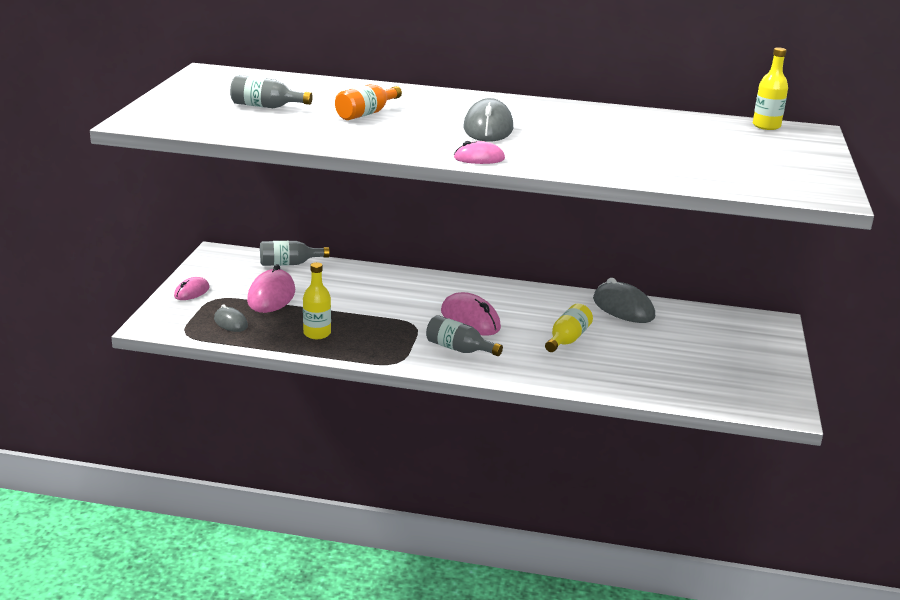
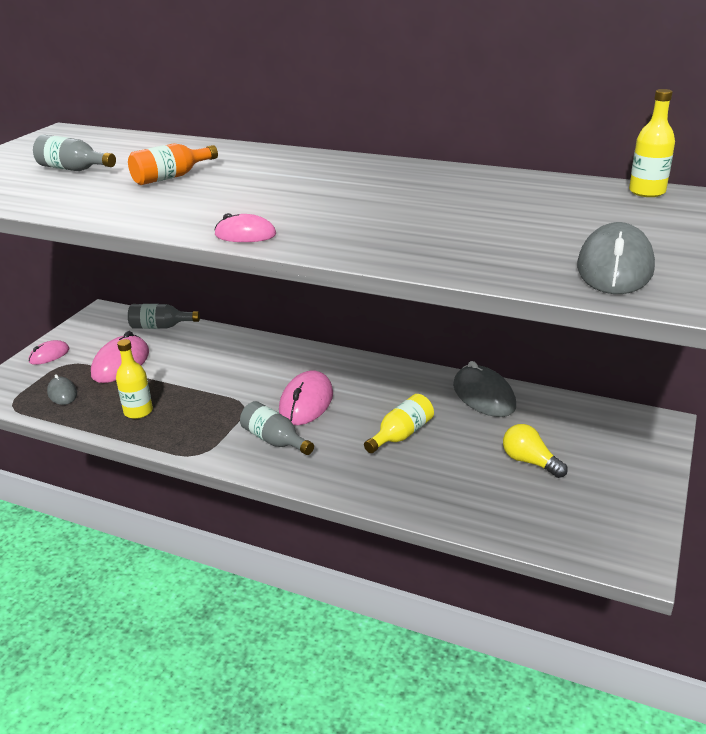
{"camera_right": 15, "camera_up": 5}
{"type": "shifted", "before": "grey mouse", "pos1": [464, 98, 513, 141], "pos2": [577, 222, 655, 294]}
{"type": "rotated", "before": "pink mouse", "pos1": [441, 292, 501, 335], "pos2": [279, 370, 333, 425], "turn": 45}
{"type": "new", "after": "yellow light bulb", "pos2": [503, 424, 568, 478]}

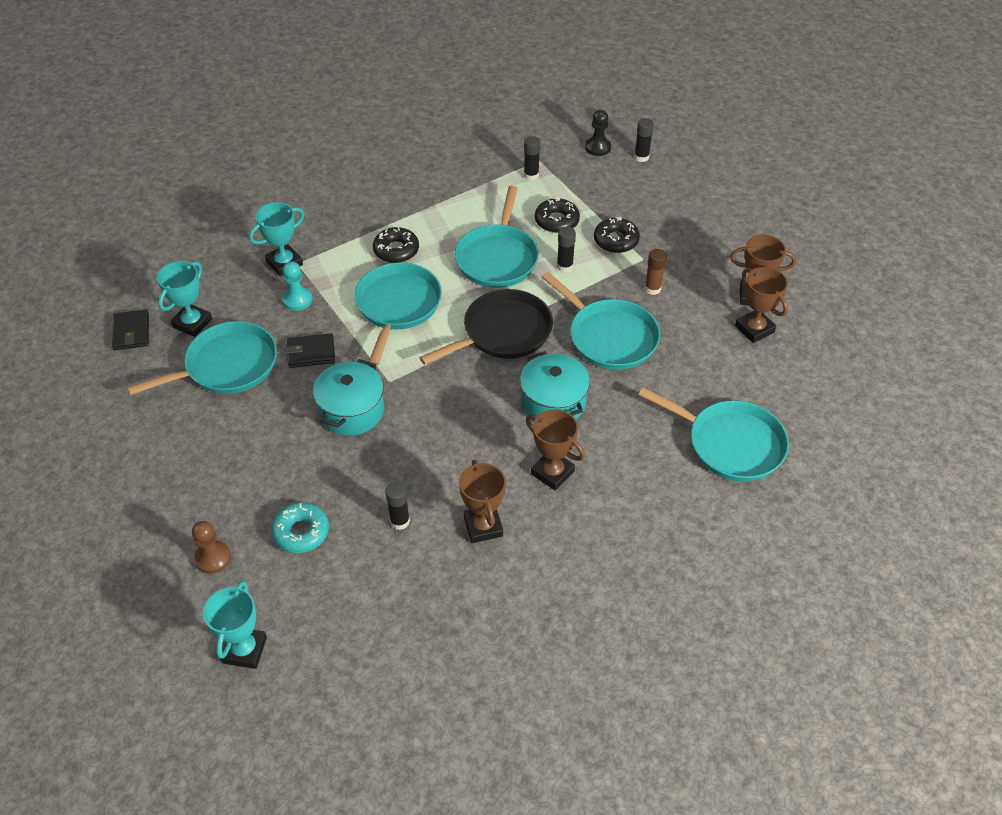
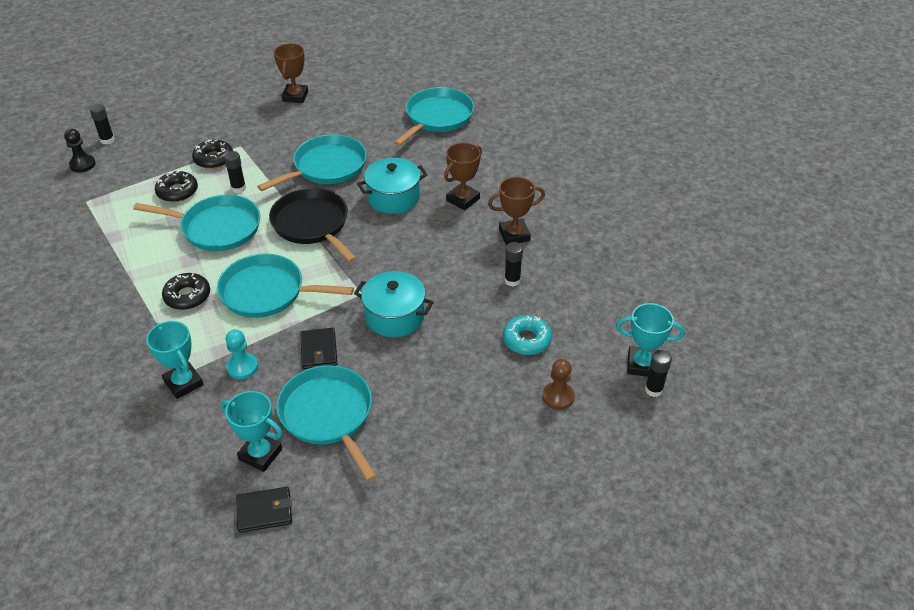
{"camera_right": -90, "camera_up": -5}
{"type": "shifted", "before": "black glue stick", "pos1": [524, 136, 540, 180], "pos2": [645, 350, 672, 397]}
{"type": "gone", "before": "brown glue stick", "pos1": [644, 249, 667, 295]}
{"type": "gone", "before": "brown trophy", "pos1": [735, 267, 788, 343]}

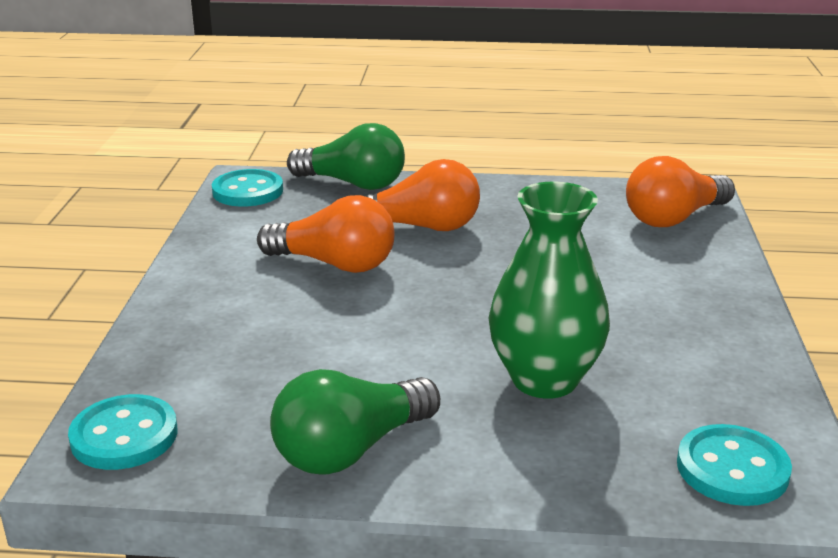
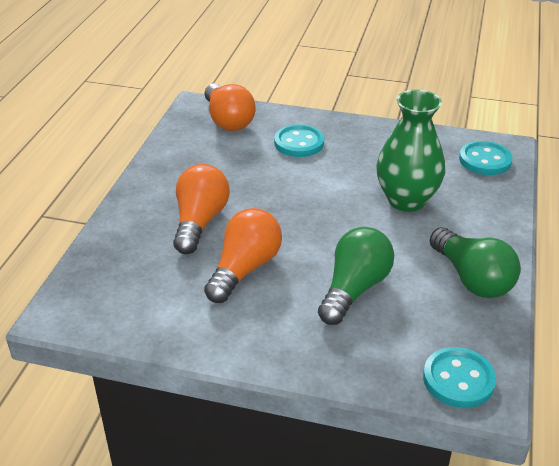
{"camera_right": -80, "camera_up": 10}
{"type": "shifted", "before": "green light bulb", "pos1": [287, 123, 405, 190], "pos2": [318, 227, 394, 325]}
{"type": "shifted", "before": "turquoise button", "pos1": [212, 169, 283, 207], "pos2": [274, 124, 324, 157]}

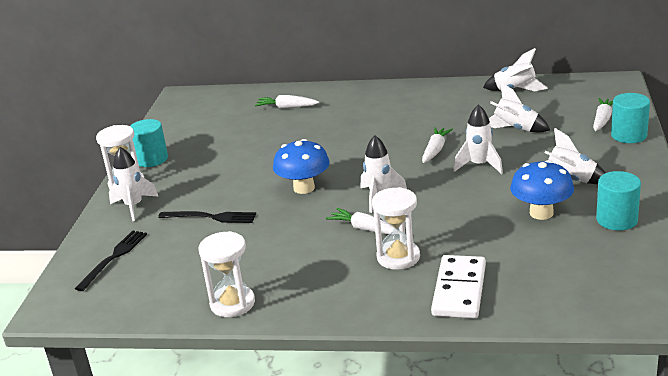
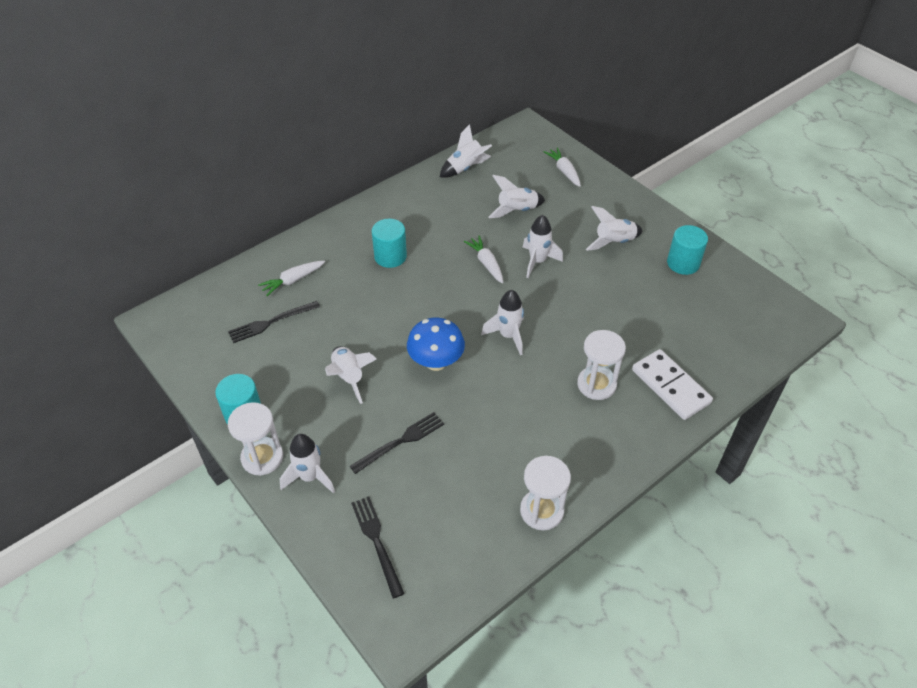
{"camera_right": -50, "camera_up": 20}
{"type": "shifted", "before": "turquoise cylinder", "pos1": [611, 93, 650, 143], "pos2": [372, 219, 407, 268]}
{"type": "gone", "before": "blue mushroom", "pos1": [510, 160, 574, 220]}
{"type": "gone", "before": "white carrot", "pos1": [326, 208, 393, 234]}
{"type": "new", "after": "black fork", "pos2": [228, 301, 320, 343]}
{"type": "new", "after": "white rocket", "pos2": [325, 346, 377, 404]}

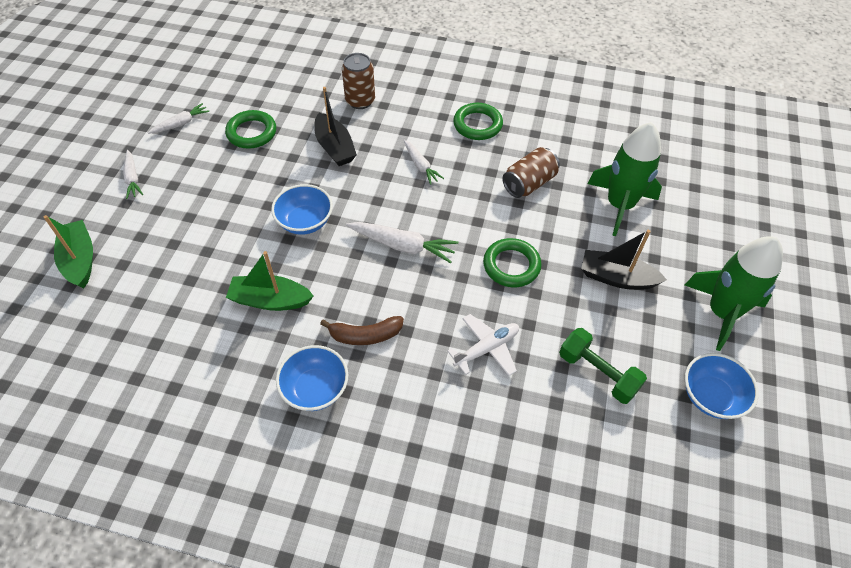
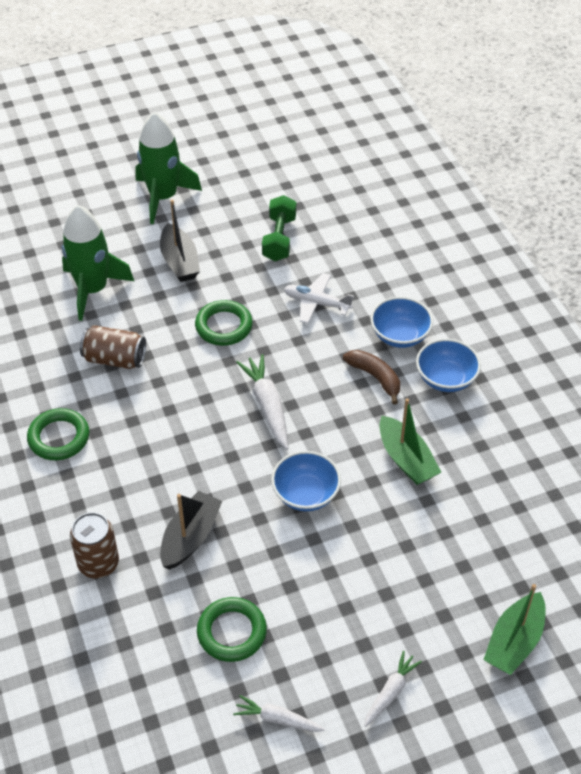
{"camera_right": -125, "camera_up": -5}
{"type": "gone", "before": "white carrot", "pos1": [404, 140, 444, 185]}
{"type": "shifted", "before": "blue bowl", "pos1": [685, 353, 759, 419], "pos2": [371, 297, 433, 348]}

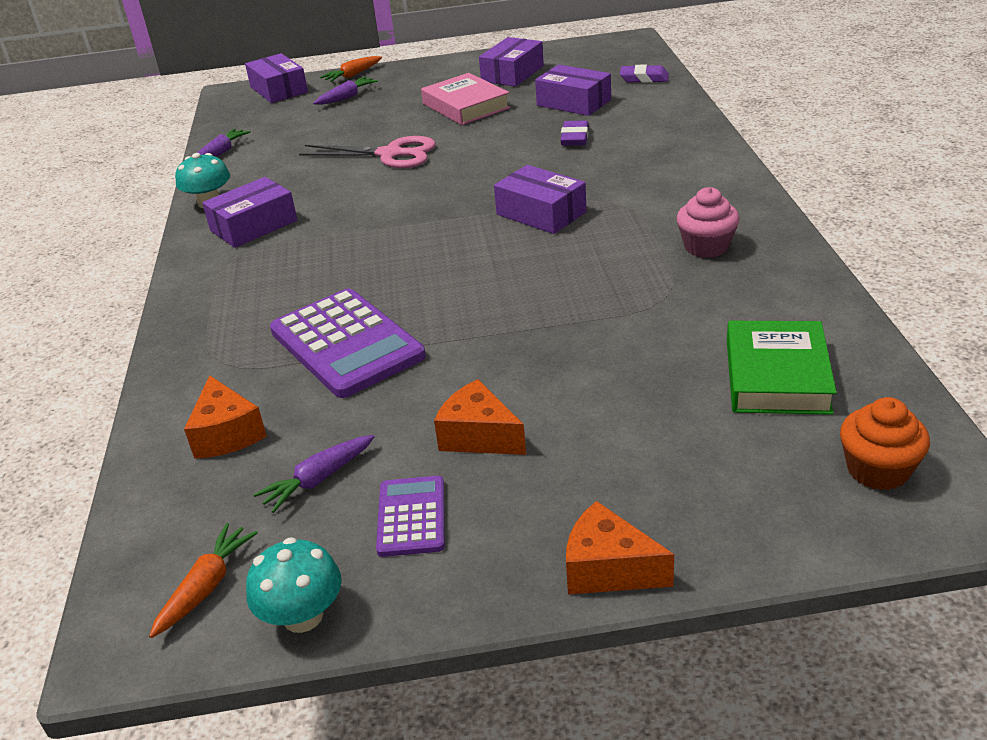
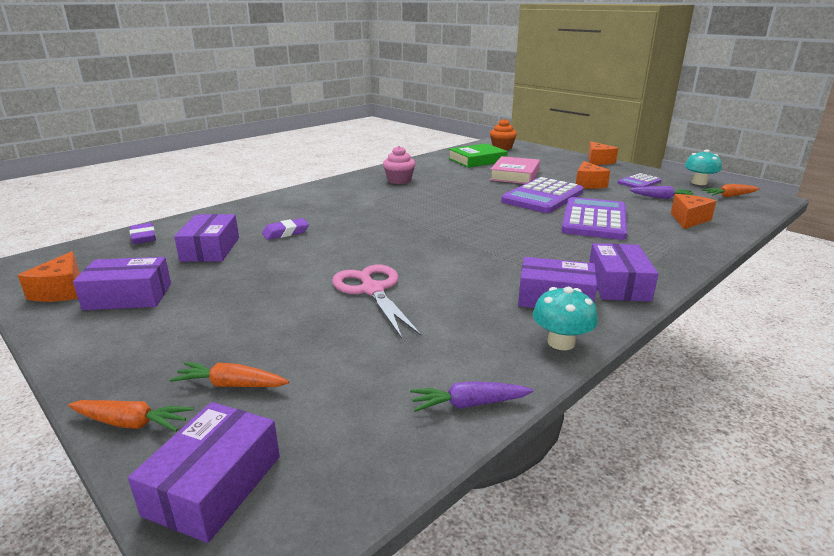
{"camera_right": -130, "camera_up": -10}
{"type": "shifted", "before": "pink book", "pos1": [421, 73, 510, 125], "pos2": [490, 156, 540, 184]}
{"type": "repainted", "before": "purple carrot", "after": "orange carrot", "pos1": [313, 77, 378, 105], "pos2": [170, 362, 289, 387]}
{"type": "shifted", "before": "purple box", "pos1": [494, 165, 586, 234], "pos2": [589, 243, 658, 302]}
{"type": "new", "after": "purple calculator", "pos2": [501, 177, 584, 213]}
{"type": "new", "after": "orange cheese", "pos2": [18, 251, 80, 302]}

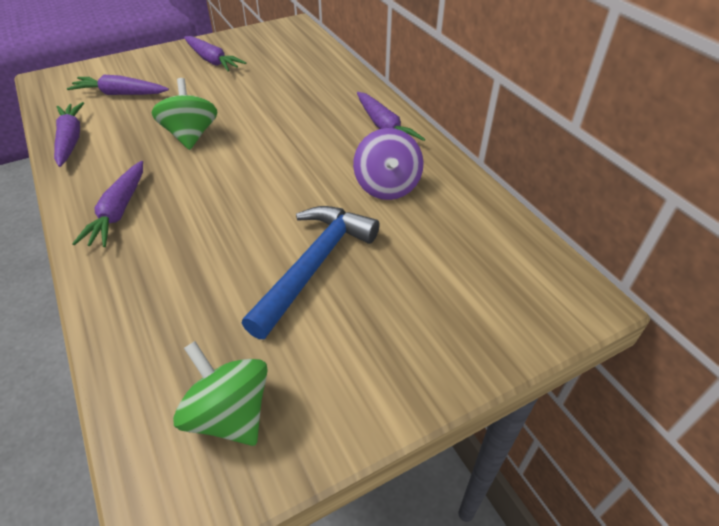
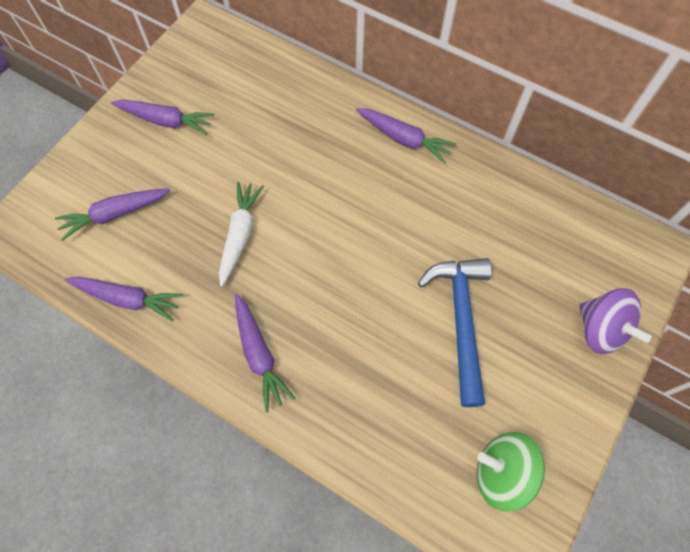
{"camera_right": -30, "camera_up": 20}
{"type": "swapped", "before": "green spinning top", "after": "white carrot", "pos1": [152, 78, 217, 150], "pos2": [219, 181, 264, 287]}
{"type": "rotated", "before": "purple carrot", "pos1": [54, 102, 84, 167], "pos2": [65, 277, 183, 322], "turn": 150}
{"type": "shifted", "before": "purple spinning top", "pos1": [353, 128, 424, 200], "pos2": [579, 288, 651, 354]}

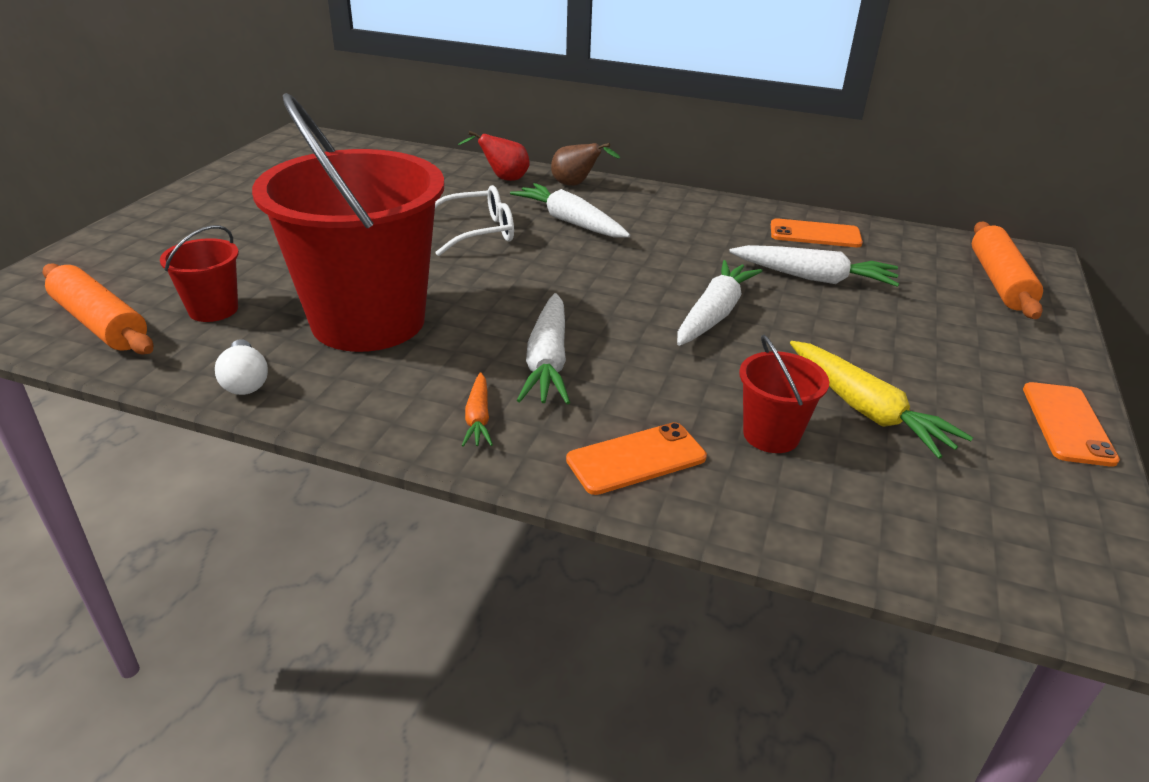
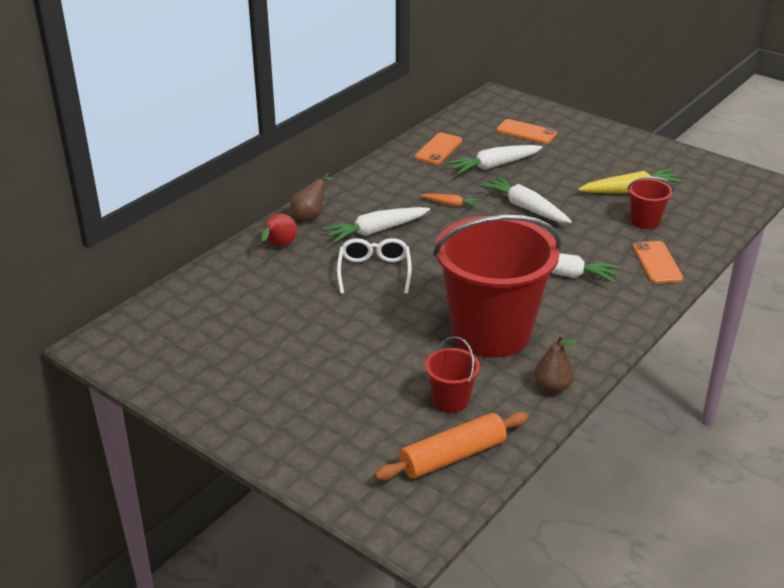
{"camera_right": -70, "camera_up": 0}
{"type": "gone", "before": "orange rolling pin", "pos1": [972, 222, 1043, 319]}
{"type": "rotated", "before": "white carrot", "pos1": [729, 245, 899, 287], "pos2": [447, 145, 543, 174], "turn": -150}
{"type": "swapped", "before": "white light bulb", "after": "brown pear", "pos1": [215, 339, 268, 395], "pos2": [534, 335, 577, 393]}
{"type": "shifted", "before": "orange carrot", "pos1": [462, 372, 493, 447], "pos2": [421, 193, 481, 207]}
{"type": "shifted", "before": "orange phone", "pos1": [1023, 382, 1120, 467], "pos2": [496, 119, 557, 144]}

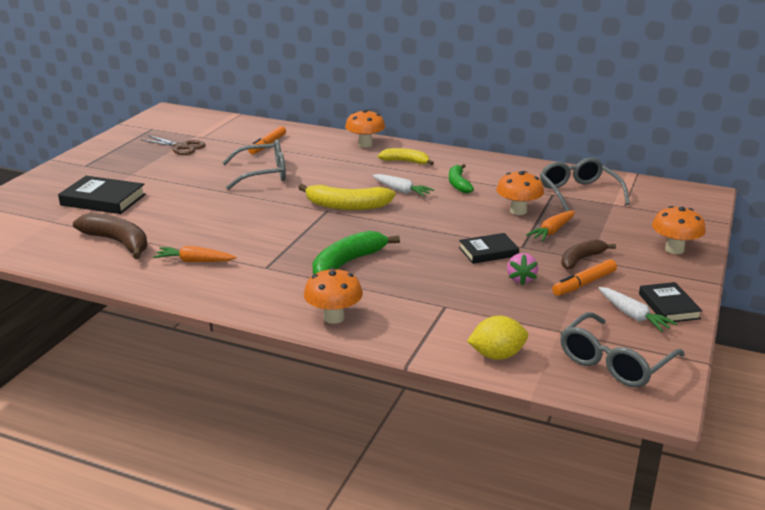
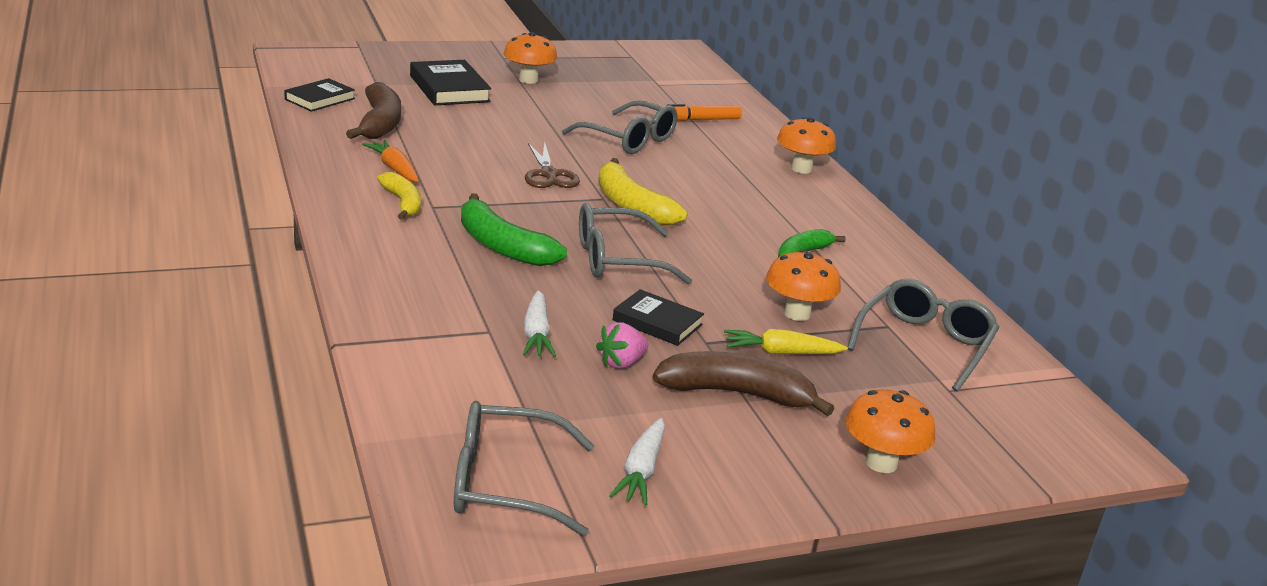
{"camera_right": 45, "camera_up": 0}
{"type": "shifted", "before": "brown scissors", "pos1": [140, 135, 206, 155], "pos2": [525, 142, 580, 188]}
{"type": "shifted", "before": "yellow banana", "pos1": [378, 148, 434, 165], "pos2": [377, 172, 421, 220]}
{"type": "shifted", "before": "white carrot", "pos1": [372, 174, 434, 197], "pos2": [523, 290, 556, 357]}
{"type": "repainted", "before": "orange carrot", "after": "yellow carrot", "pos1": [526, 211, 575, 241], "pos2": [724, 329, 848, 354]}
{"type": "rotated", "before": "green banana", "pos1": [312, 231, 400, 275], "pos2": [461, 193, 567, 266], "turn": -135}
{"type": "scaled", "before": "brown banana", "pos1": [561, 239, 616, 270], "pos2": [652, 351, 834, 416], "scale": 1.54}
{"type": "gone", "before": "orange marker", "pos1": [552, 259, 617, 296]}
{"type": "shifted", "before": "orange mushroom", "pos1": [304, 268, 363, 324], "pos2": [504, 32, 557, 84]}
{"type": "shifted", "before": "black book", "pos1": [639, 282, 703, 323], "pos2": [284, 78, 355, 112]}
{"type": "gone", "before": "yellow lemon", "pos1": [467, 316, 528, 360]}
{"type": "new", "after": "grey glasses", "pos2": [579, 203, 692, 284]}

